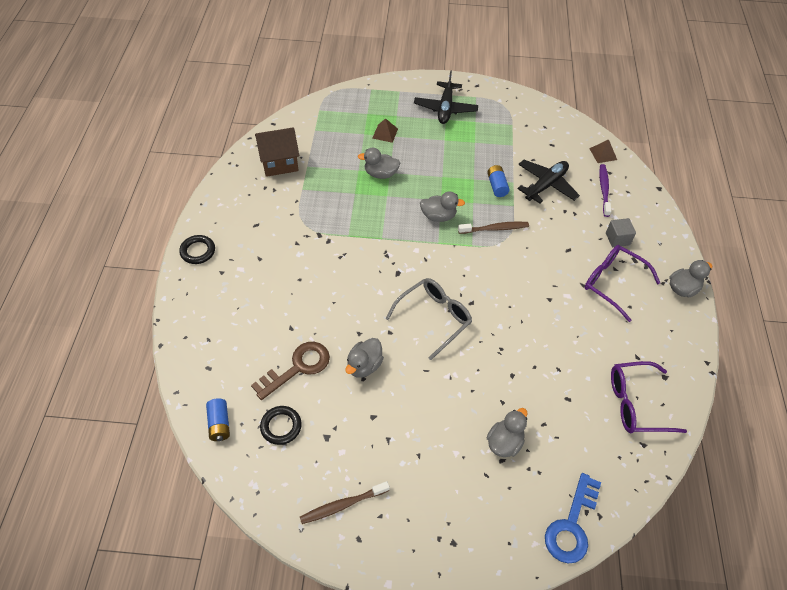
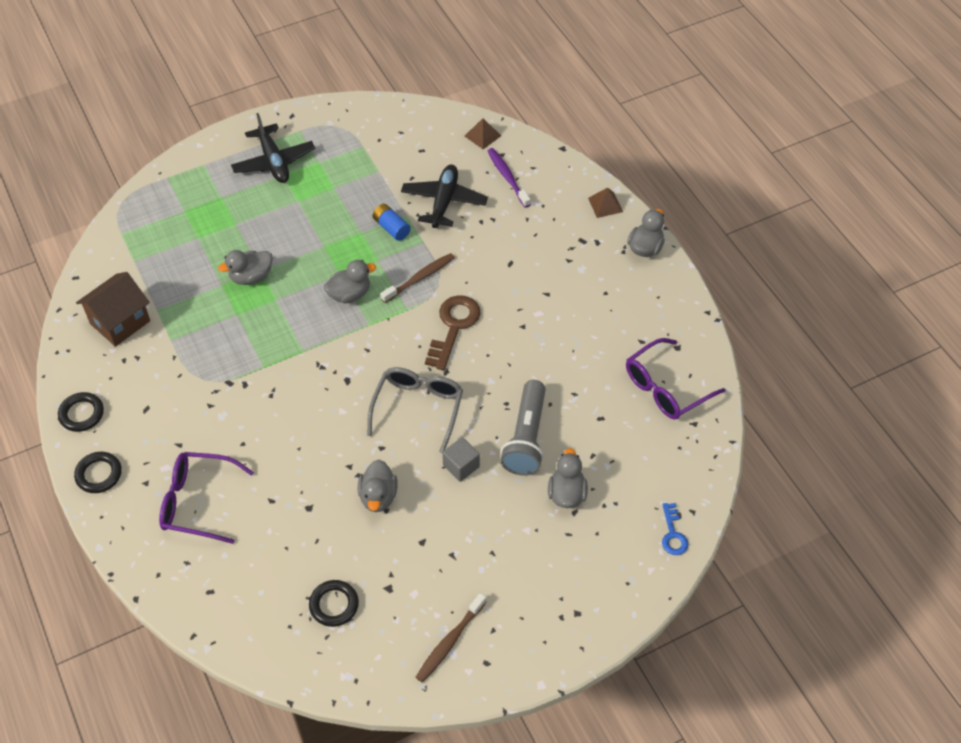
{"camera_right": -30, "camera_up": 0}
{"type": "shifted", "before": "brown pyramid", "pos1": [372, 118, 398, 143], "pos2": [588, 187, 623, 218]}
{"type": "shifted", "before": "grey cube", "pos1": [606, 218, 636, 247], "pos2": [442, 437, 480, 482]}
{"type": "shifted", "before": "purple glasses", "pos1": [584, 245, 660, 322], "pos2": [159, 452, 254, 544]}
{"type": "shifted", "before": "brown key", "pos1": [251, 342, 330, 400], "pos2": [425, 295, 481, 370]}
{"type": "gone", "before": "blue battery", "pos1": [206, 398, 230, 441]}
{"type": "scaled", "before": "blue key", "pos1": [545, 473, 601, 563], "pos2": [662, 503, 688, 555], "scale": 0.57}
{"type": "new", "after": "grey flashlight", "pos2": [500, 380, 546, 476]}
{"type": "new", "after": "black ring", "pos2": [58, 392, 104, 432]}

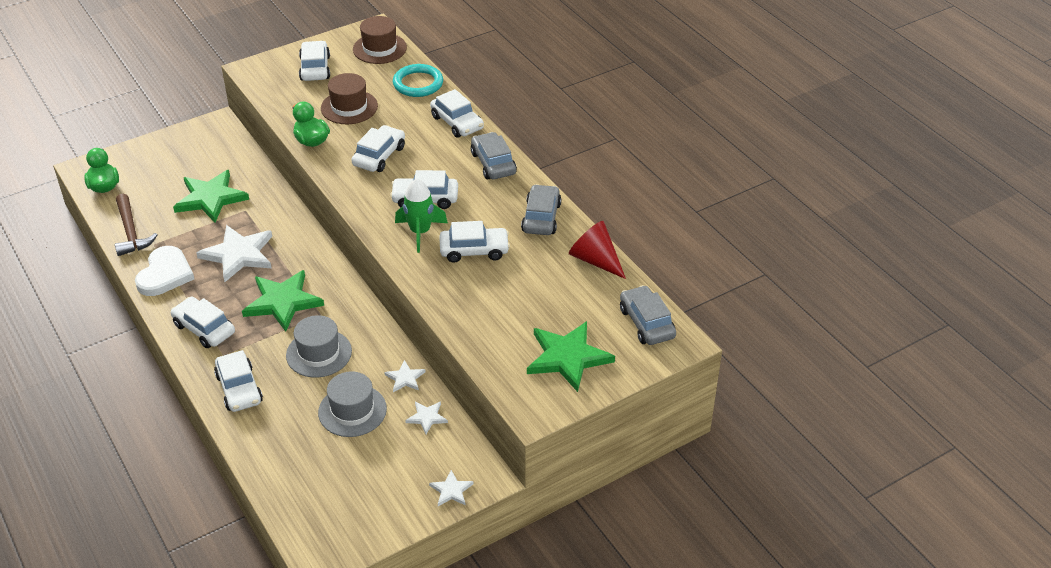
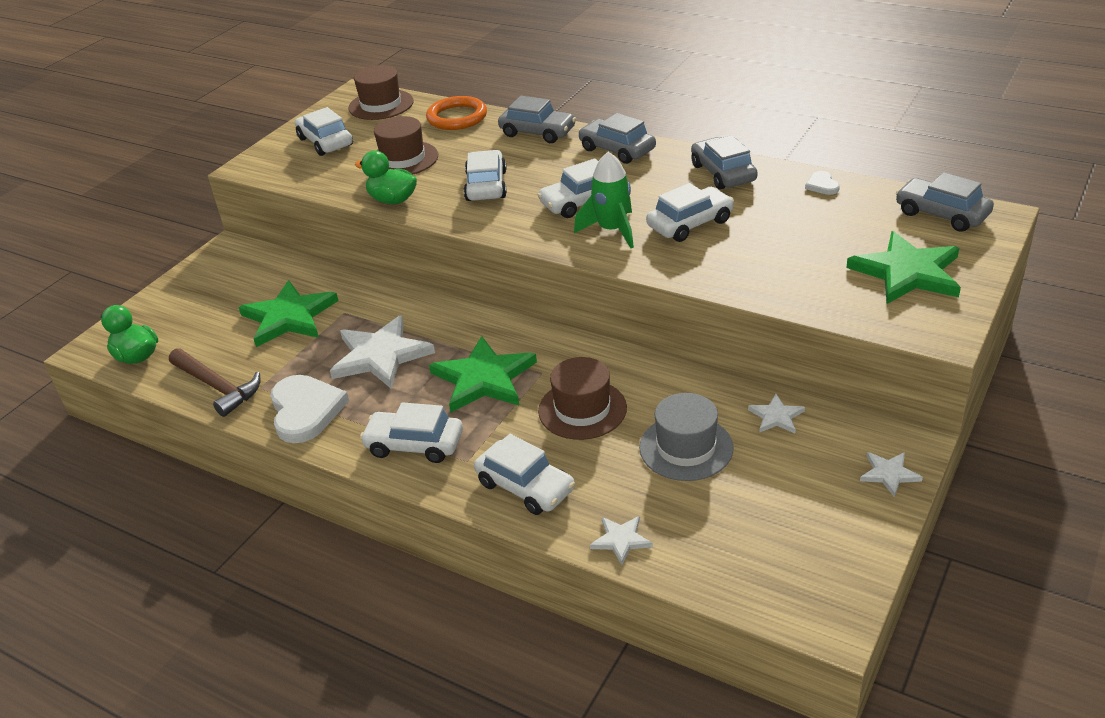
{"camera_right": -25, "camera_up": -5}
{"type": "repainted", "before": "turquoise ring", "after": "orange ring", "pos1": [393, 64, 443, 97], "pos2": [426, 96, 487, 130]}
{"type": "repainted", "before": "white car", "after": "grey car", "pos1": [430, 89, 484, 138], "pos2": [498, 96, 576, 143]}
{"type": "swapped", "before": "red cone", "after": "white heart", "pos1": [569, 221, 626, 279], "pos2": [805, 171, 840, 195]}
{"type": "repainted", "before": "grey hat", "after": "brown hat", "pos1": [286, 315, 352, 377], "pos2": [538, 357, 627, 440]}
{"type": "shifted", "before": "white star", "pos1": [384, 360, 426, 392], "pos2": [590, 516, 653, 565]}

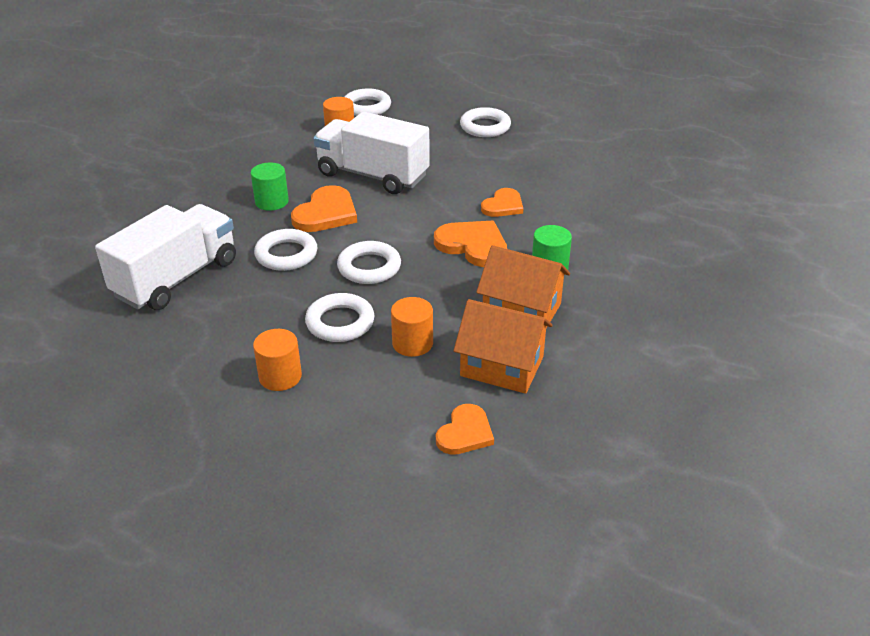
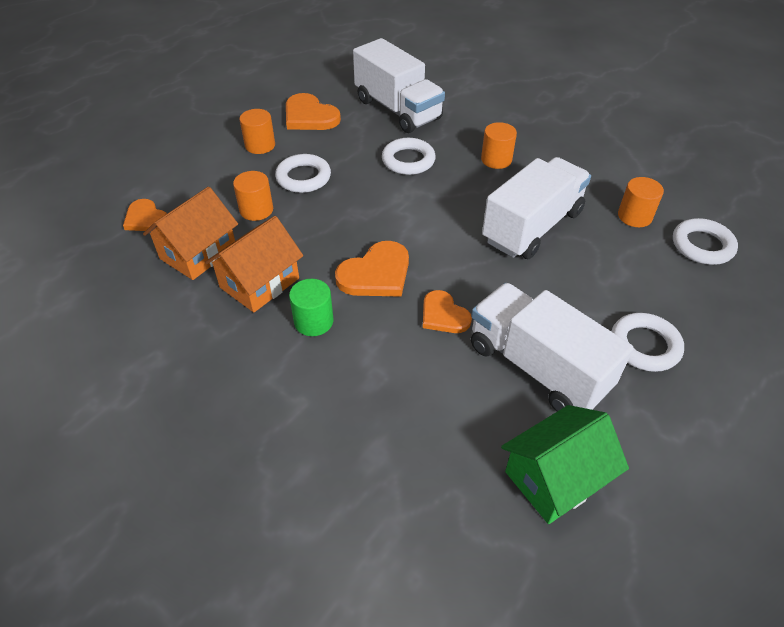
{"camera_right": 105, "camera_up": 10}
{"type": "repainted", "before": "green cylinder", "after": "orange cylinder", "pos1": [251, 163, 289, 211], "pos2": [481, 122, 517, 169]}
{"type": "shifted", "before": "orange heart", "pos1": [291, 185, 357, 232], "pos2": [286, 93, 341, 130]}
{"type": "gone", "before": "white ring", "pos1": [337, 241, 401, 284]}
{"type": "new", "after": "white truck", "pos2": [471, 283, 634, 411]}
{"type": "new", "after": "green house", "pos2": [501, 405, 629, 524]}

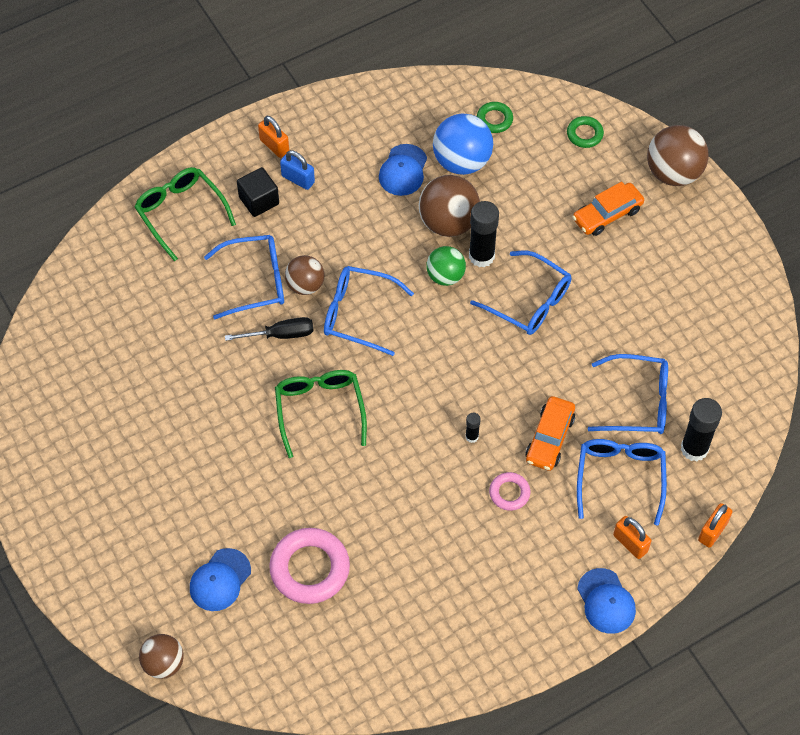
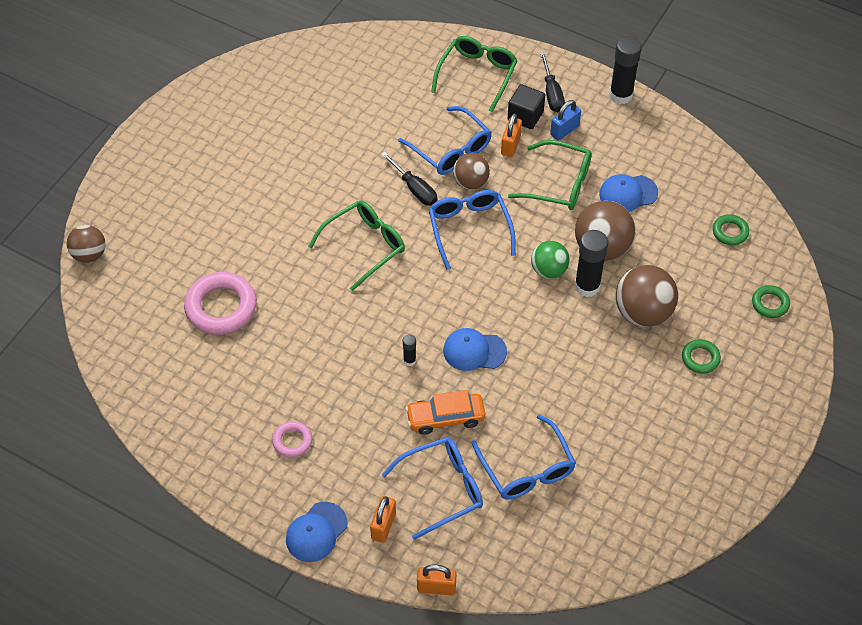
{"camera_right": 60, "camera_up": -5}
{"type": "gone", "before": "blue ball", "pos1": [433, 114, 493, 175]}
{"type": "shifted", "before": "orange padlock", "pos1": [258, 116, 289, 158], "pos2": [501, 113, 522, 157]}
{"type": "shifted", "before": "brown ball", "pos1": [647, 125, 709, 186], "pos2": [616, 265, 678, 327]}
{"type": "rotated", "before": "blue padlock", "pos1": [280, 150, 315, 190], "pos2": [550, 100, 581, 141], "turn": 45}
{"type": "swapped", "before": "orange car", "after": "green ring", "pos1": [572, 182, 644, 236], "pos2": [682, 339, 721, 374]}
{"type": "gone", "before": "blue glasses", "pos1": [470, 251, 571, 335]}
{"type": "shifted", "before": "black glue stick", "pos1": [681, 398, 722, 462], "pos2": [609, 36, 642, 104]}
{"type": "shifted", "before": "pink ring", "pos1": [489, 472, 530, 511], "pos2": [272, 421, 312, 458]}
{"type": "shifted", "before": "blue cap", "pos1": [190, 548, 251, 611], "pos2": [443, 328, 507, 371]}
{"type": "new", "after": "black screwdriver", "pos2": [540, 52, 565, 112]}
{"type": "new", "after": "green glasses", "pos2": [508, 140, 592, 210]}

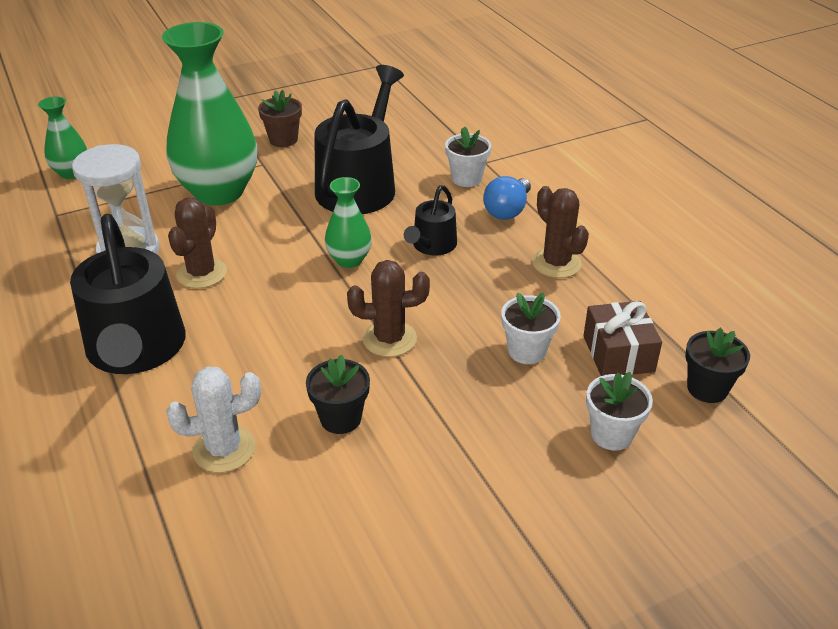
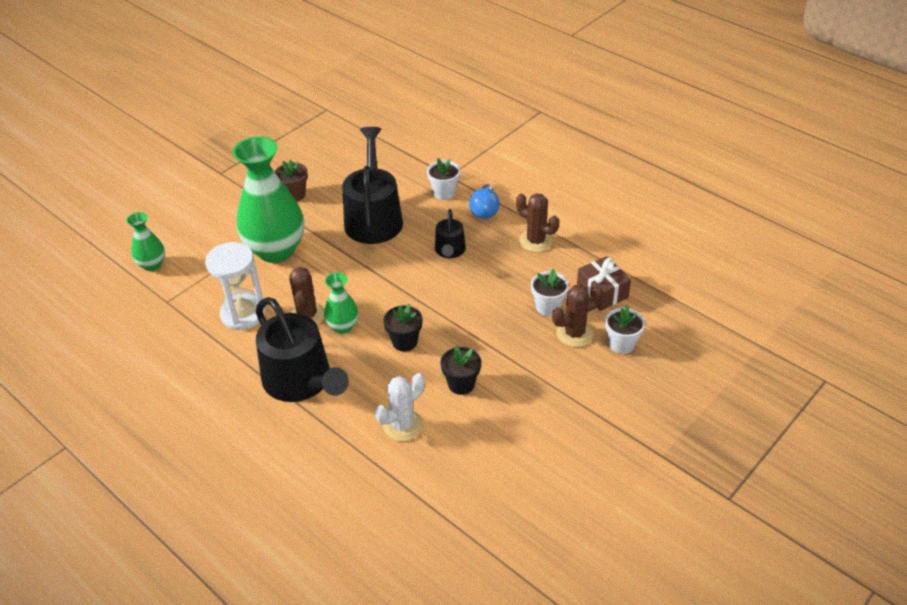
{"camera_right": -20, "camera_up": 5}
{"type": "shifted", "before": "green vase", "pos1": [325, 177, 372, 268], "pos2": [324, 272, 359, 334]}
{"type": "shifted", "before": "brown cactus", "pos1": [347, 260, 430, 357], "pos2": [552, 285, 603, 347]}
{"type": "shifted", "before": "black flower pot", "pos1": [685, 328, 750, 403], "pos2": [383, 304, 423, 352]}

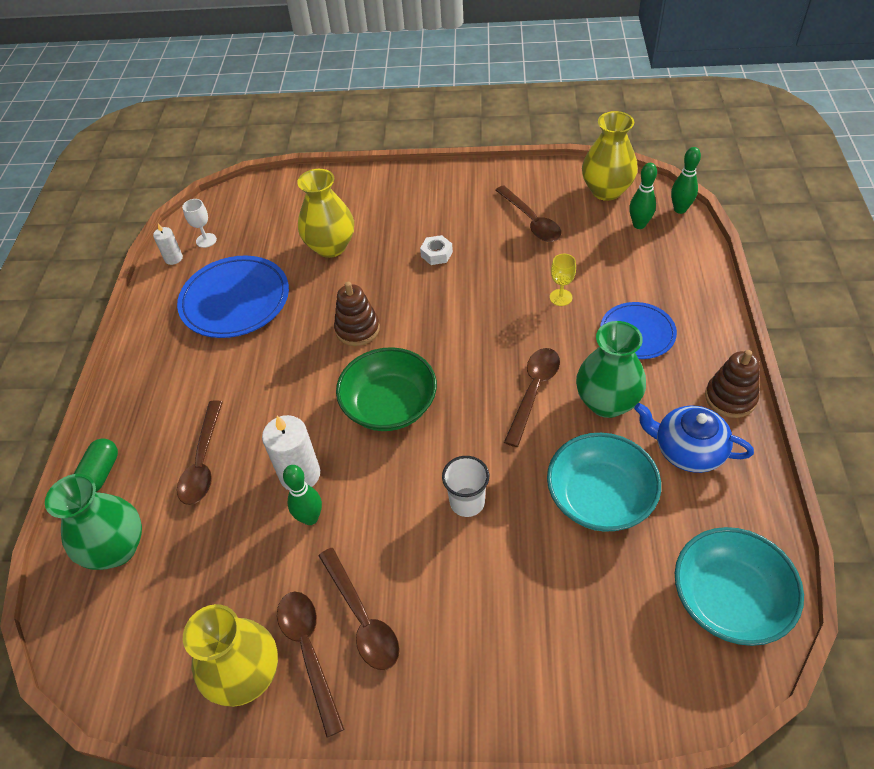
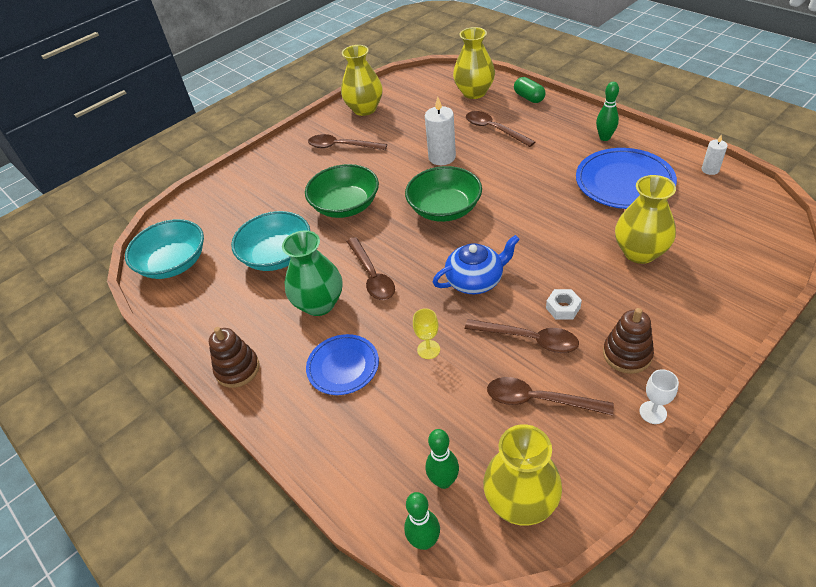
{"camera_right": 135, "camera_up": -5}
{"type": "shifted", "before": "white goblet", "pos1": [182, 199, 217, 248], "pos2": [639, 369, 679, 424]}
{"type": "shifted", "before": "brown stacking toy", "pos1": [334, 282, 380, 346], "pos2": [603, 308, 654, 374]}
{"type": "shifted", "before": "blue teapot", "pos1": [634, 403, 754, 473], "pos2": [433, 235, 520, 294]}
{"type": "swapped", "before": "white cup", "after": "green bowl", "pos1": [442, 456, 489, 517], "pos2": [305, 164, 379, 218]}
{"type": "shifted", "before": "green bowling pin", "pos1": [283, 465, 322, 525], "pos2": [596, 82, 619, 141]}
{"type": "repainted", "before": "green vase", "after": "yellow vase", "pos1": [45, 474, 142, 570], "pos2": [453, 27, 495, 99]}
{"type": "shifted", "before": "brown spoon", "pos1": [277, 592, 345, 737], "pos2": [465, 319, 579, 353]}

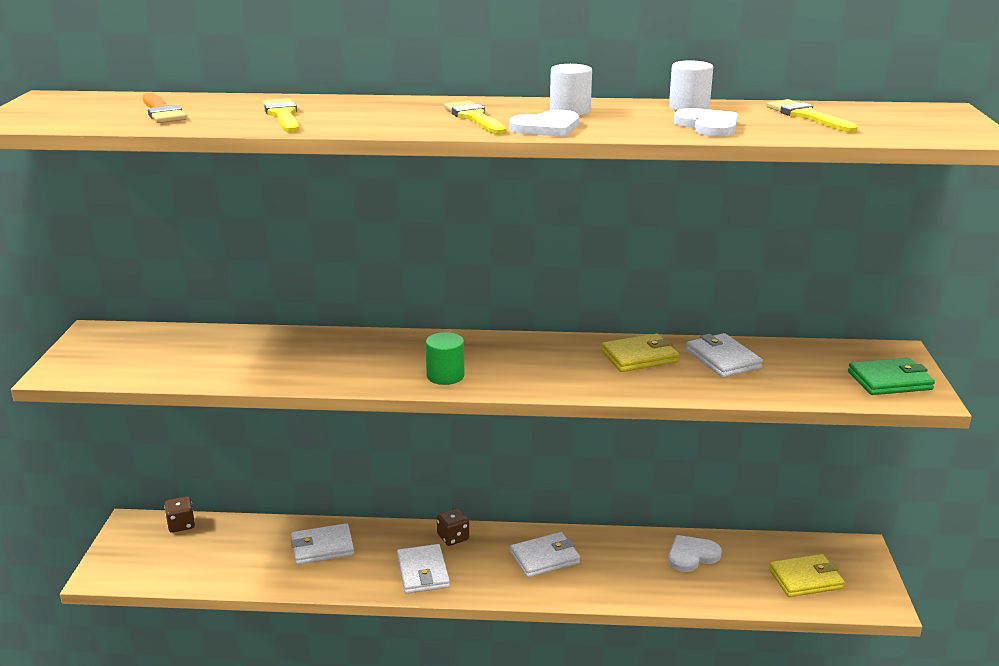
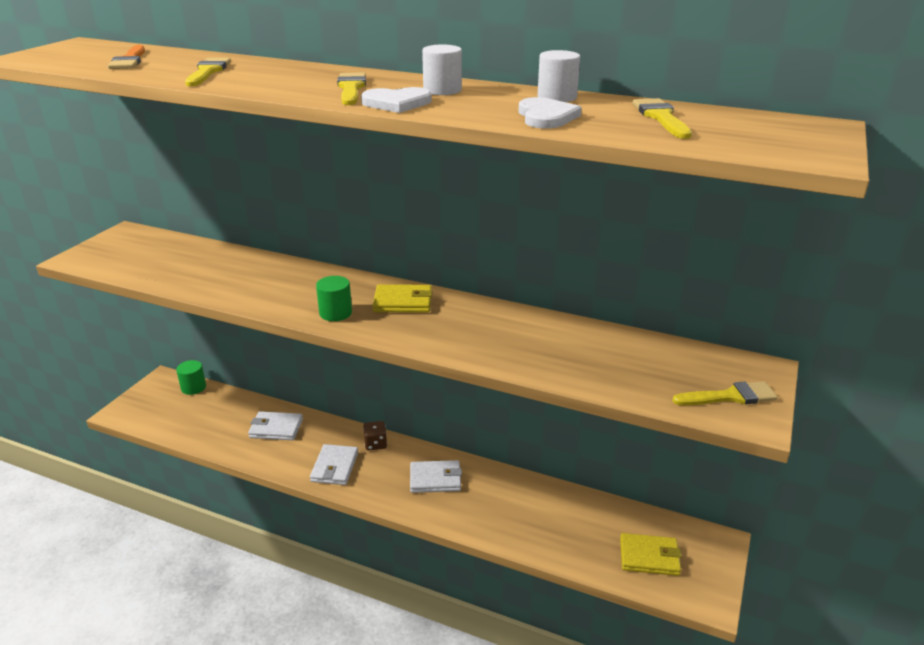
{"camera_right": 20, "camera_up": 5}
{"type": "gone", "before": "white wallet", "pos1": [686, 333, 763, 378]}
{"type": "shifted", "before": "yellow wallet", "pos1": [601, 334, 679, 372], "pos2": [373, 284, 433, 313]}
{"type": "swapped", "before": "green wallet", "after": "yellow brush", "pos1": [848, 358, 935, 395], "pos2": [672, 381, 778, 406]}
{"type": "swapped", "before": "brown dice", "after": "green cylinder", "pos1": [164, 496, 195, 533], "pos2": [176, 360, 206, 395]}
{"type": "gone", "before": "white heart", "pos1": [668, 535, 722, 572]}

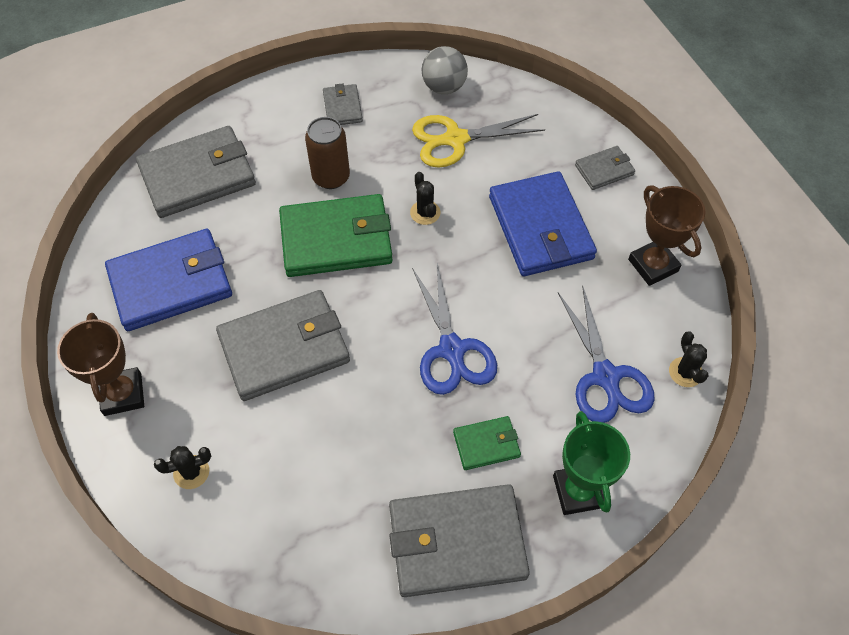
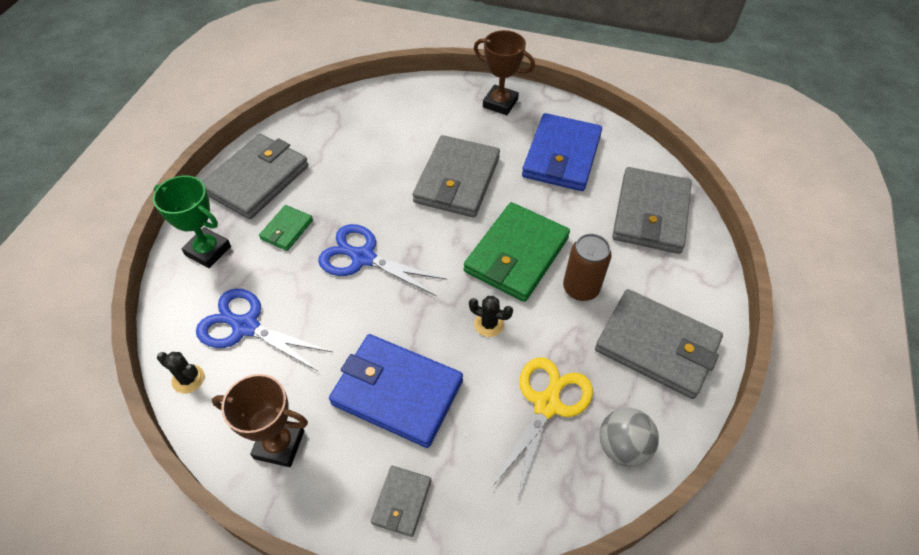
{"camera_right": 130, "camera_up": -5}
{"type": "scaled", "before": "grey wallet", "pos1": [323, 83, 363, 125], "pos2": [595, 289, 723, 399], "scale": 2.04}
{"type": "gone", "before": "black cactus", "pos1": [154, 446, 211, 489]}

